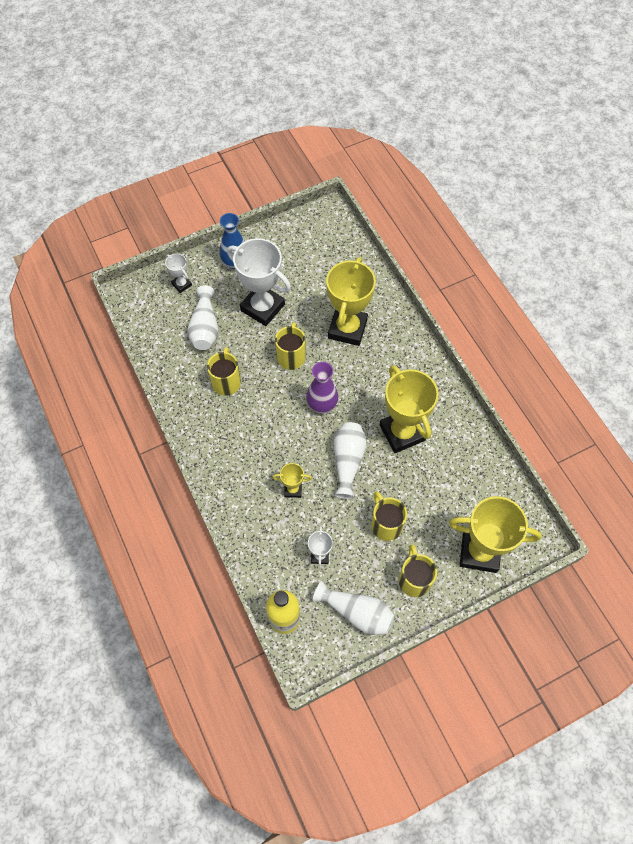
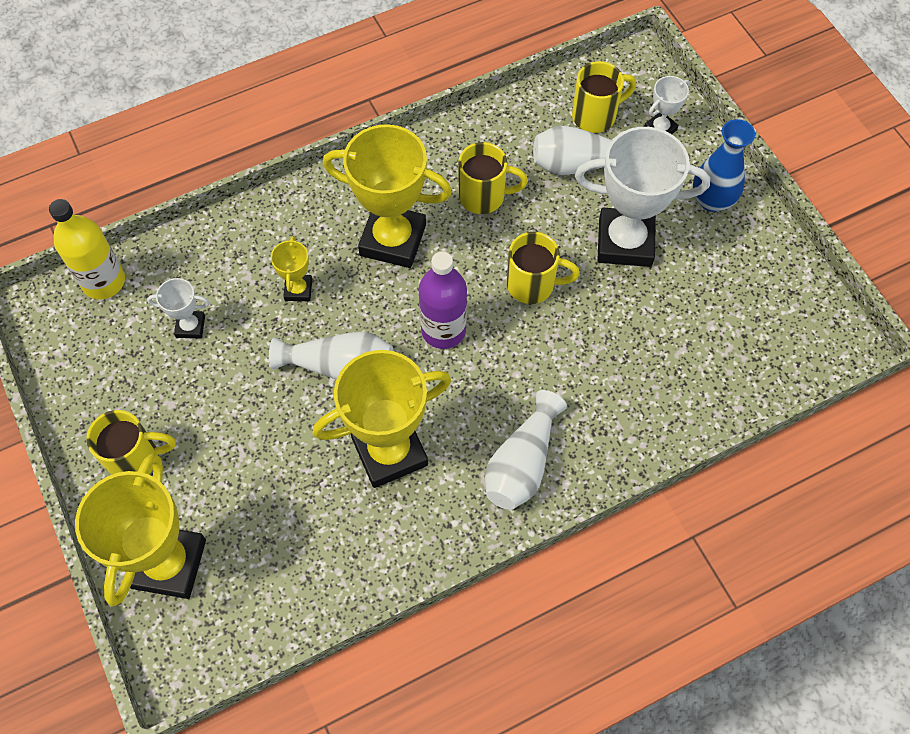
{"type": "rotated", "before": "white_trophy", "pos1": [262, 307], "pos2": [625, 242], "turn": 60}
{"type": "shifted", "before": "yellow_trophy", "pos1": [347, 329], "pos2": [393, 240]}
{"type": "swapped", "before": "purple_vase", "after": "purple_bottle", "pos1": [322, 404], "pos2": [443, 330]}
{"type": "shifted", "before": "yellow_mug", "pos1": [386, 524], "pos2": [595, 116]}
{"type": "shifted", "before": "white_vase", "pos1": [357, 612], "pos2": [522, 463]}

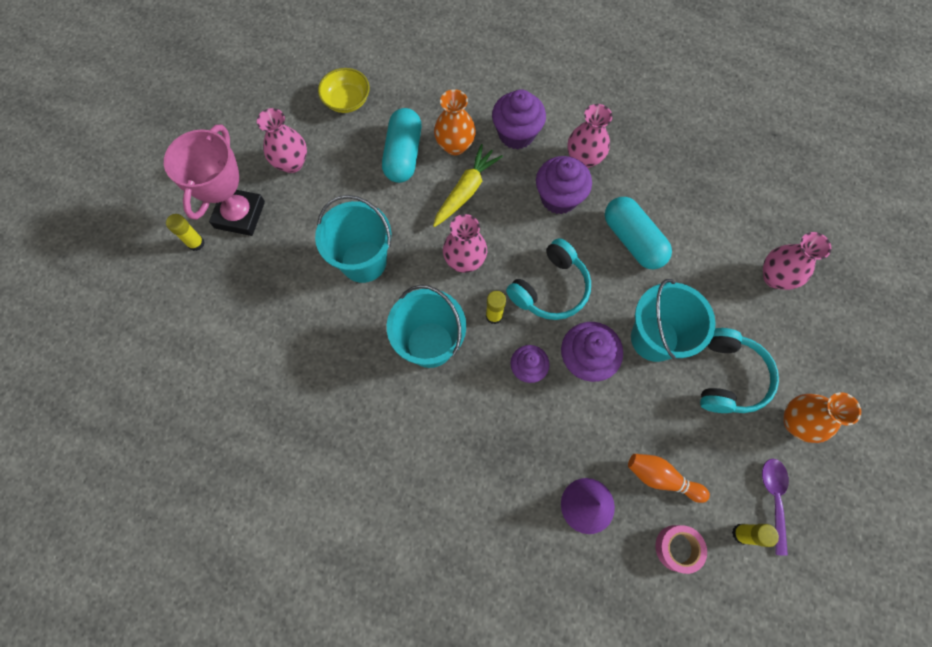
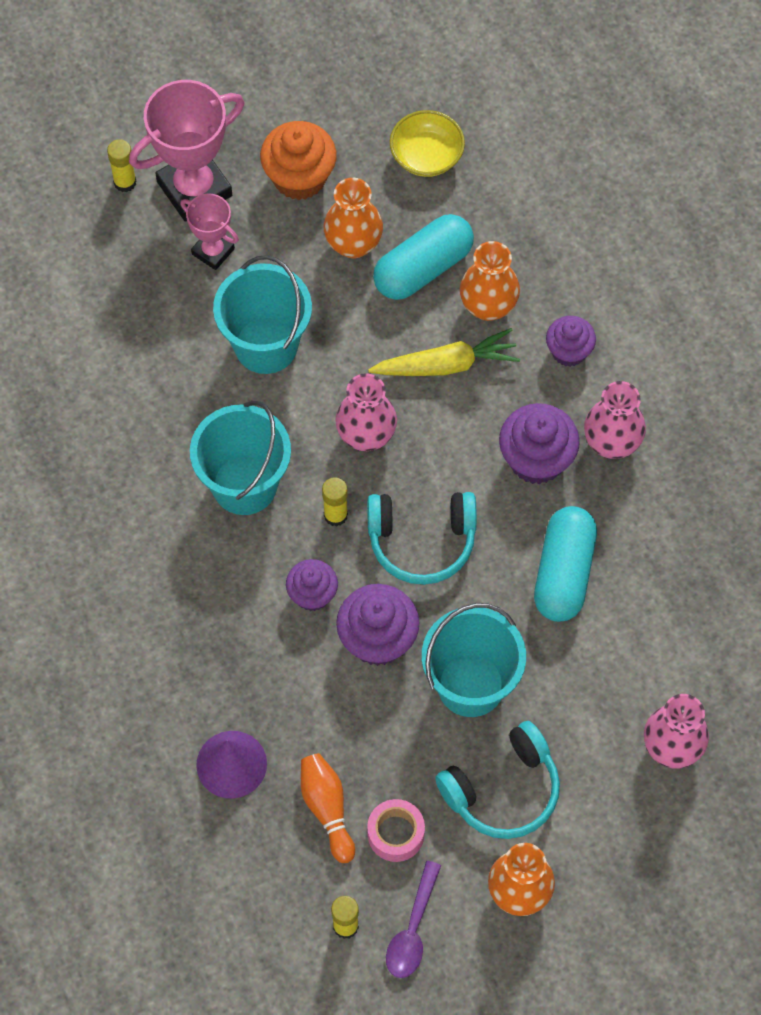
{"type": "scaled", "before": "purple_cupcake", "pos1": [516, 134], "pos2": [569, 351], "scale": 0.64}
{"type": "swapped", "before": "pink_vase", "after": "orange_cupcake", "pos1": [292, 163], "pos2": [299, 177]}
{"type": "rotated", "before": "purple_spoon", "pos1": [773, 498], "pos2": [412, 930], "turn": 150}
{"type": "shifted", "before": "pink_tape", "pos1": [677, 548], "pos2": [396, 834]}
{"type": "new", "after": "orange_vase", "pos2": [353, 244]}
{"type": "new", "after": "pink_trophy", "pos2": [213, 251]}

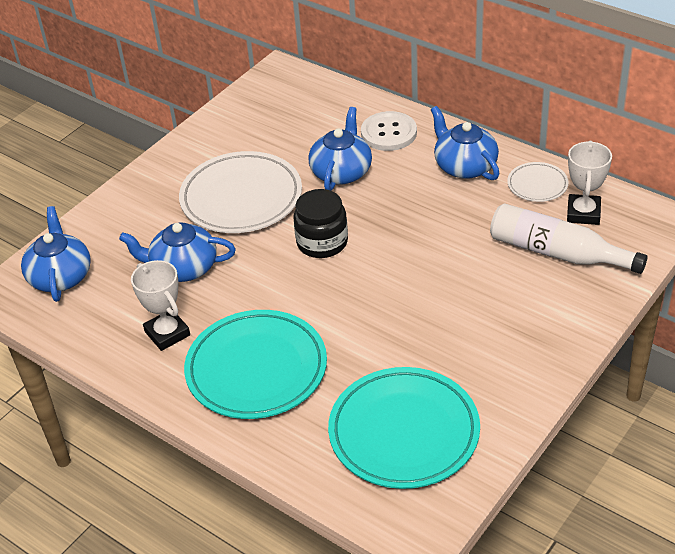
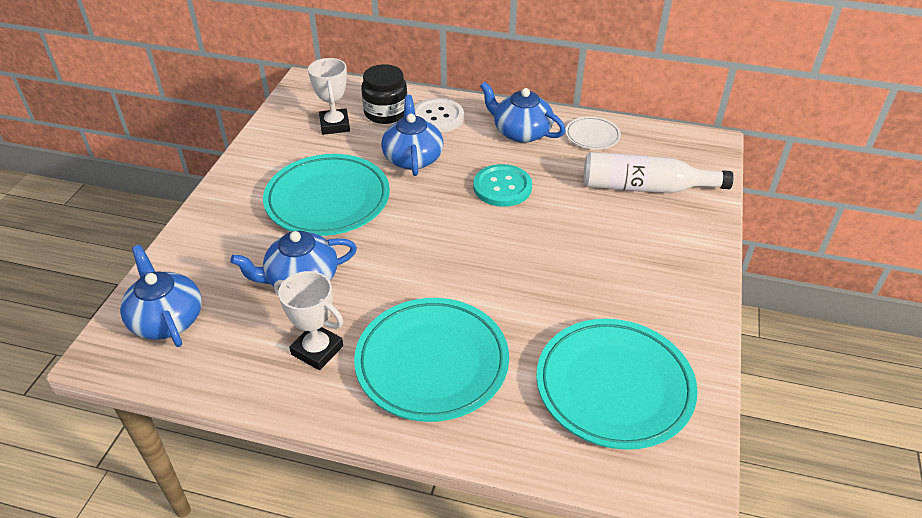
{"type": "shifted", "before": "white_trophy", "pos1": [583, 213], "pos2": [335, 125]}
{"type": "repainted", "before": "white_plate", "after": "turquoise_plate", "pos1": [241, 198], "pos2": [328, 200]}
{"type": "shifted", "before": "black_jar", "pos1": [322, 242], "pos2": [386, 113]}
{"type": "new", "after": "turquoise_button", "pos2": [502, 187]}

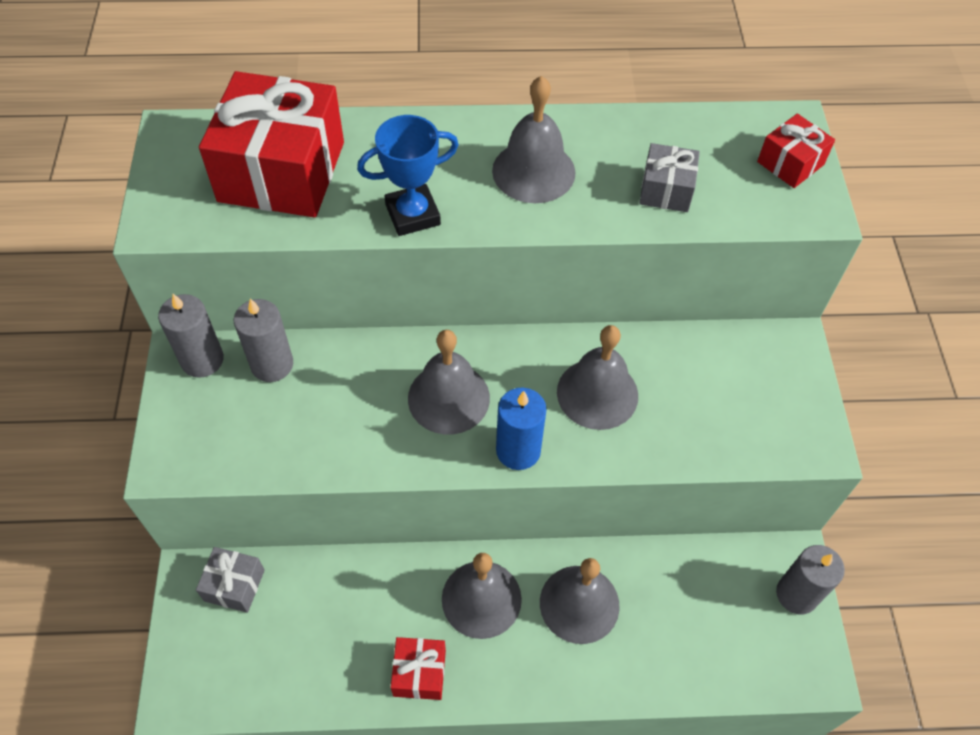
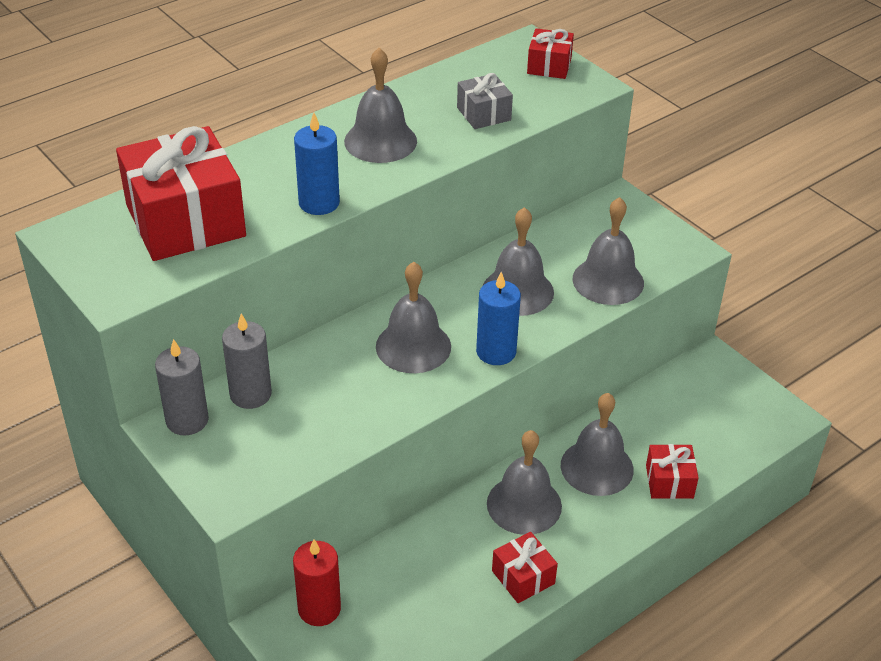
{"type": "swapped", "before": "blue_trophy", "after": "blue_candle", "pos1": [412, 214], "pos2": [319, 203]}
{"type": "gone", "before": "grey_candle", "pos1": [796, 594]}
{"type": "swapped", "before": "grey_gift", "after": "red_candle", "pos1": [234, 585], "pos2": [319, 609]}
{"type": "new", "after": "grey_bell", "pos2": [608, 281]}
{"type": "new", "after": "red_gift", "pos2": [669, 481]}

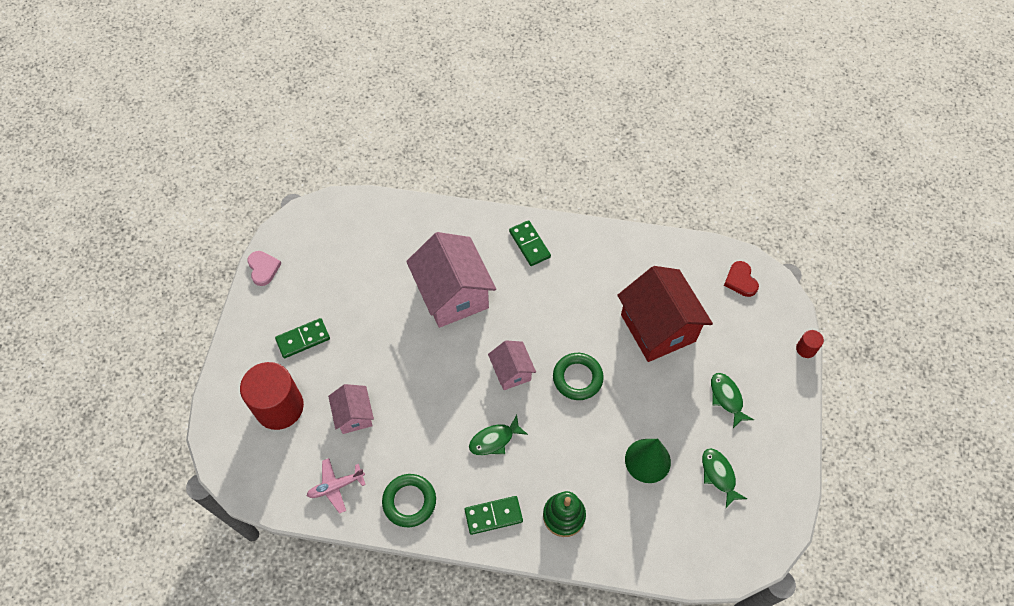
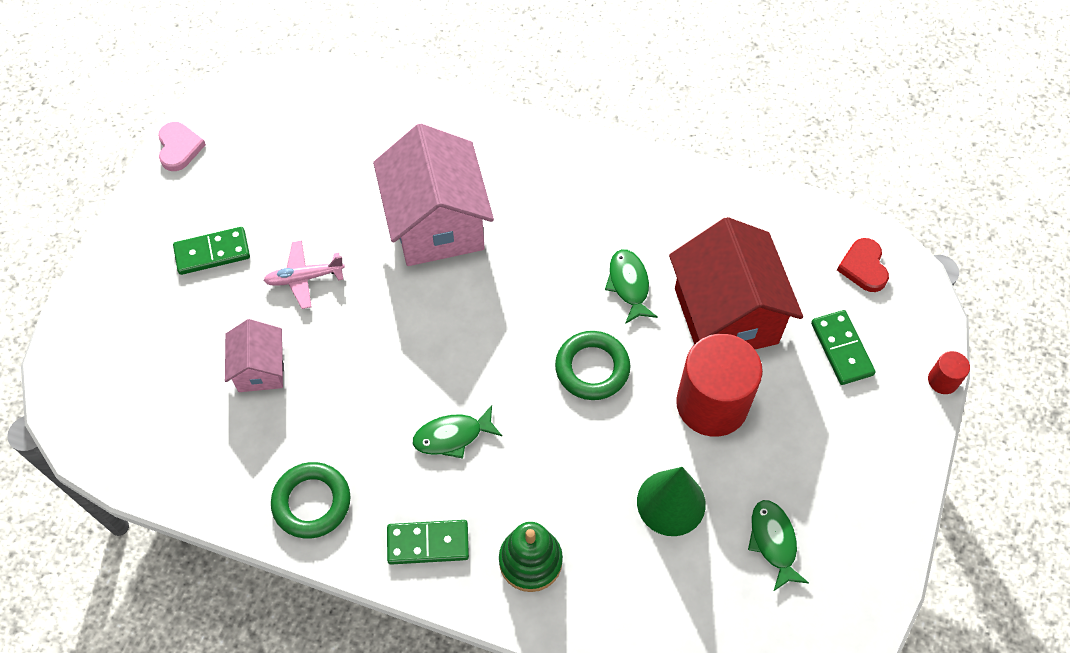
{"type": "shifted", "before": "green_domino", "pos1": [529, 244], "pos2": [841, 349]}
{"type": "gone", "before": "pink_house", "pos1": [511, 372]}
{"type": "shifted", "before": "red_cylinder", "pos1": [279, 407], "pos2": [712, 404]}
{"type": "shifted", "before": "green_fish", "pos1": [727, 398], "pos2": [629, 285]}
{"type": "shifted", "before": "pink_plane", "pos1": [336, 486], "pos2": [304, 278]}

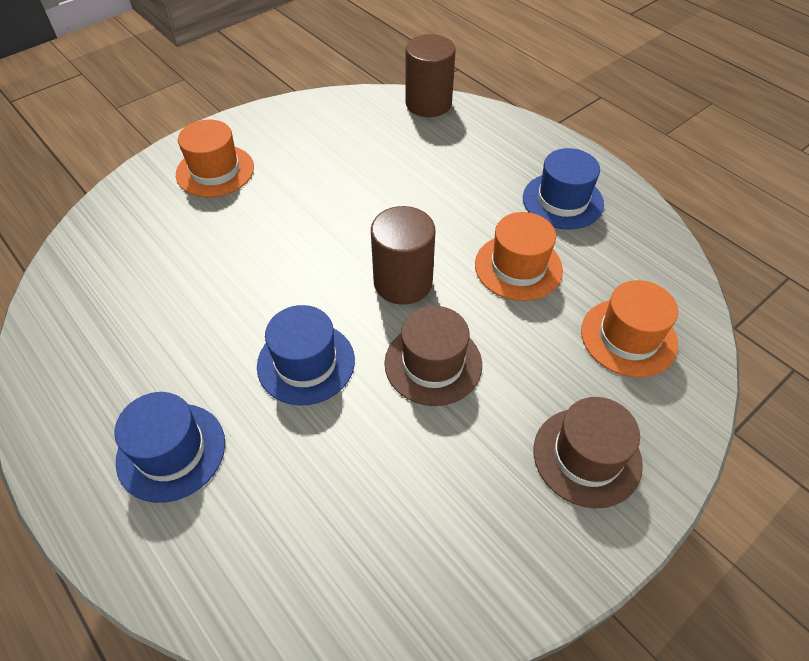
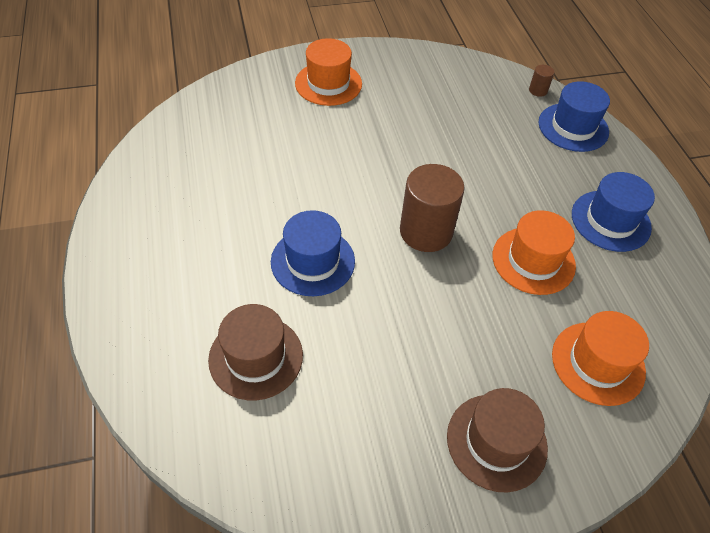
{"type": "scaled", "before": "brown_cylinder", "pos1": [428, 103], "pos2": [538, 90], "scale": 0.43}
{"type": "shifted", "before": "brown_hat", "pos1": [433, 363], "pos2": [256, 357]}
{"type": "shifted", "before": "blue_hat", "pos1": [171, 451], "pos2": [573, 127]}

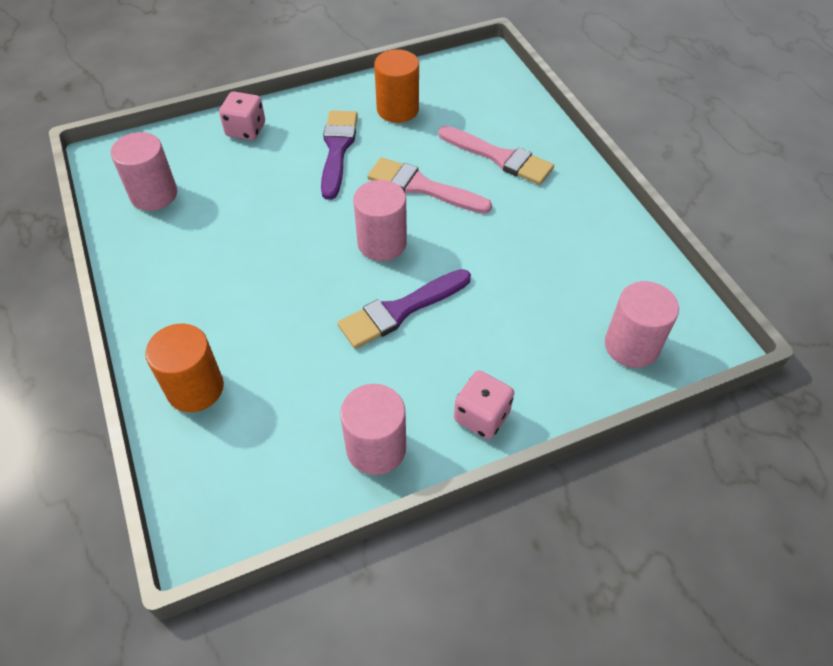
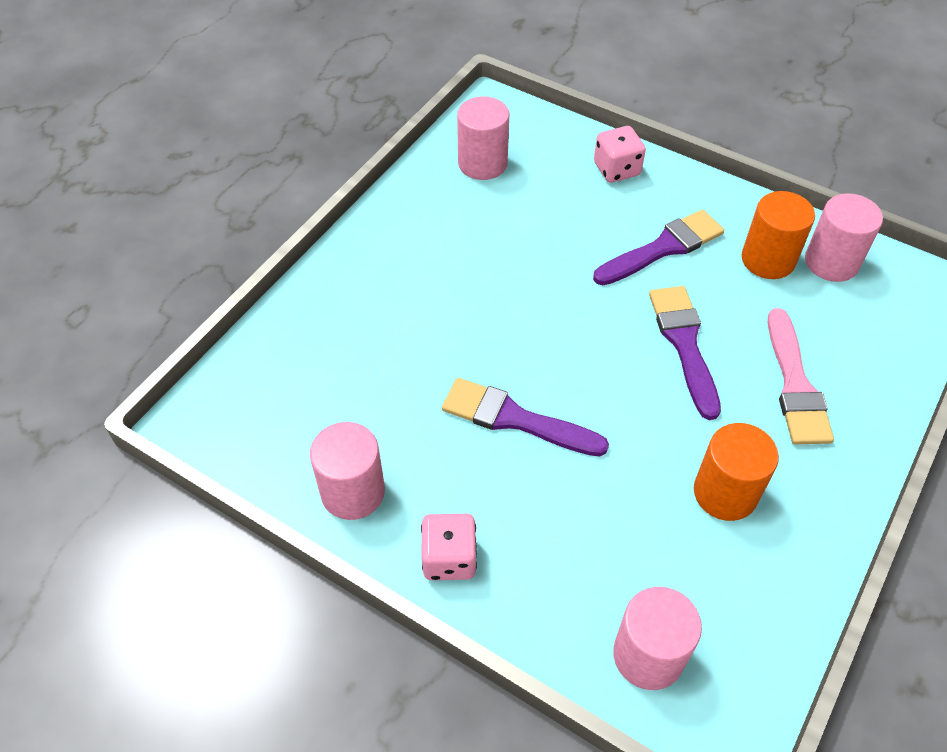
{"type": "repainted", "before": "pink_brush", "after": "purple_brush", "pos1": [422, 187], "pos2": [684, 344]}
{"type": "shifted", "before": "pink_cylinder", "pos1": [382, 243], "pos2": [831, 262]}
{"type": "shifted", "before": "orange_cylinder", "pos1": [195, 388], "pos2": [725, 493]}

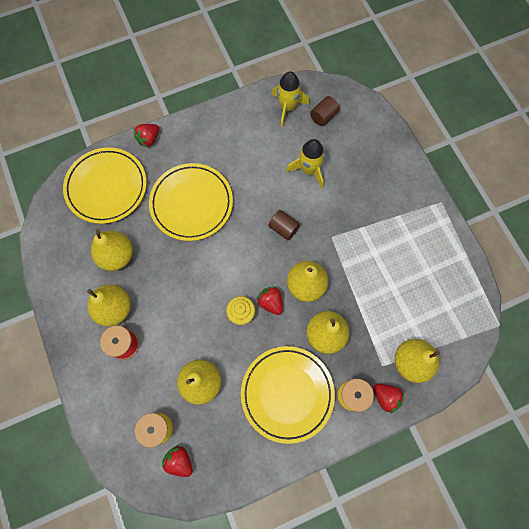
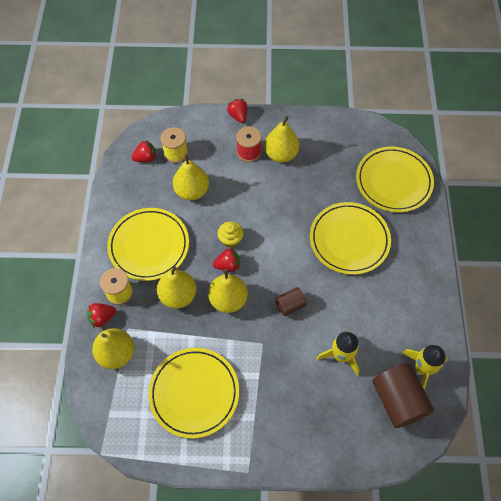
{"type": "scaled", "before": "brown_cylinder", "pos1": [323, 116], "pos2": [398, 400], "scale": 1.89}
{"type": "shifted", "before": "red_strawberry", "pos1": [149, 139], "pos2": [238, 116]}
{"type": "gone", "before": "yellow_pear", "pos1": [117, 256]}
{"type": "new", "after": "yellow_plate", "pos2": [194, 393]}

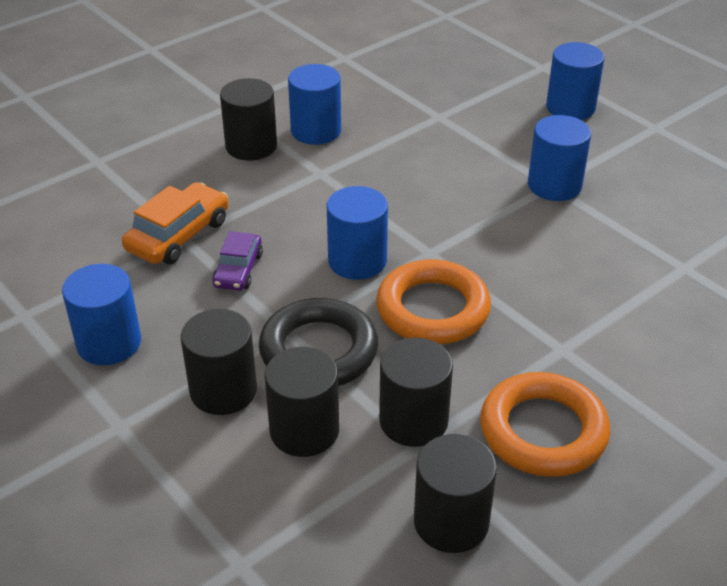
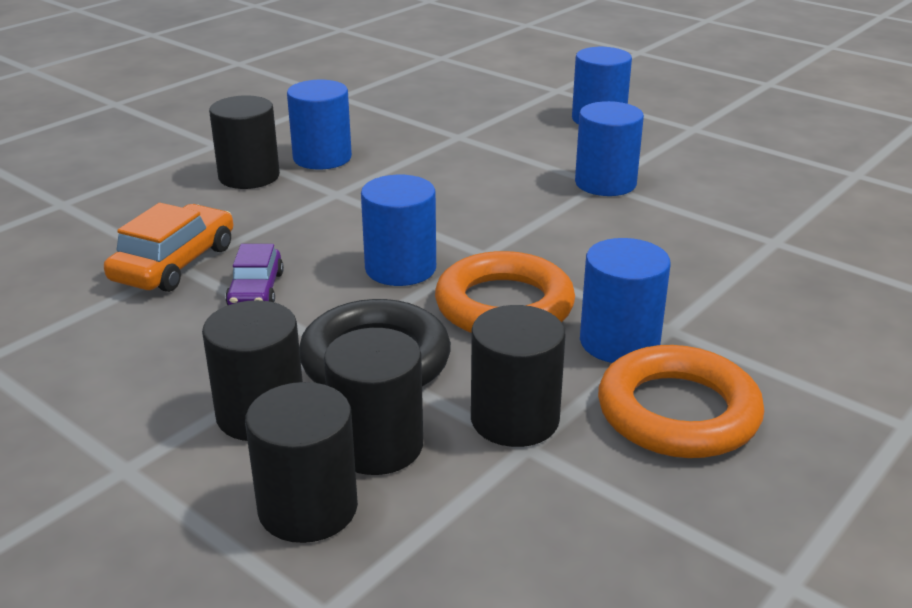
{"type": "shifted", "before": "blue_cylinder", "pos1": [109, 343], "pos2": [619, 342]}
{"type": "shifted", "before": "black_cylinder", "pos1": [451, 522], "pos2": [308, 508]}

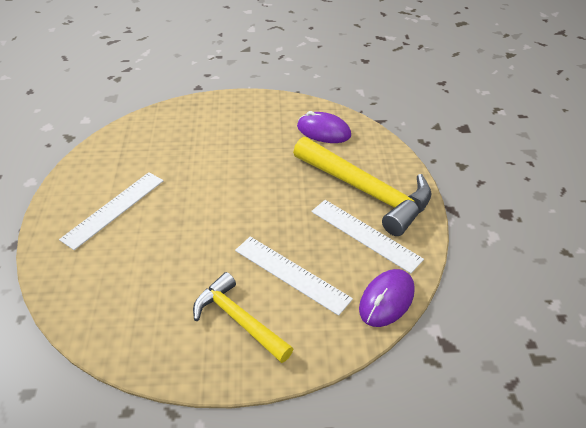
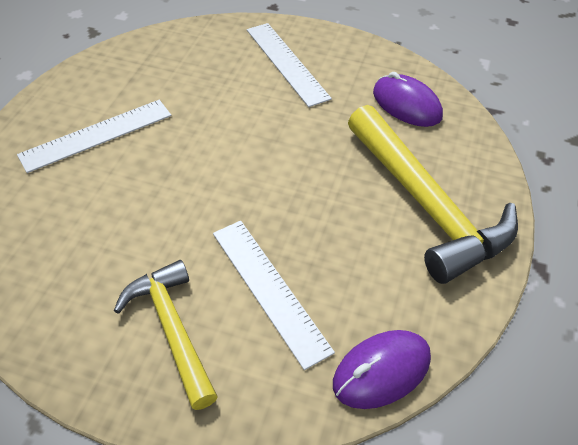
{"type": "shifted", "before": "white_ruler", "pos1": [365, 235], "pos2": [287, 63]}

